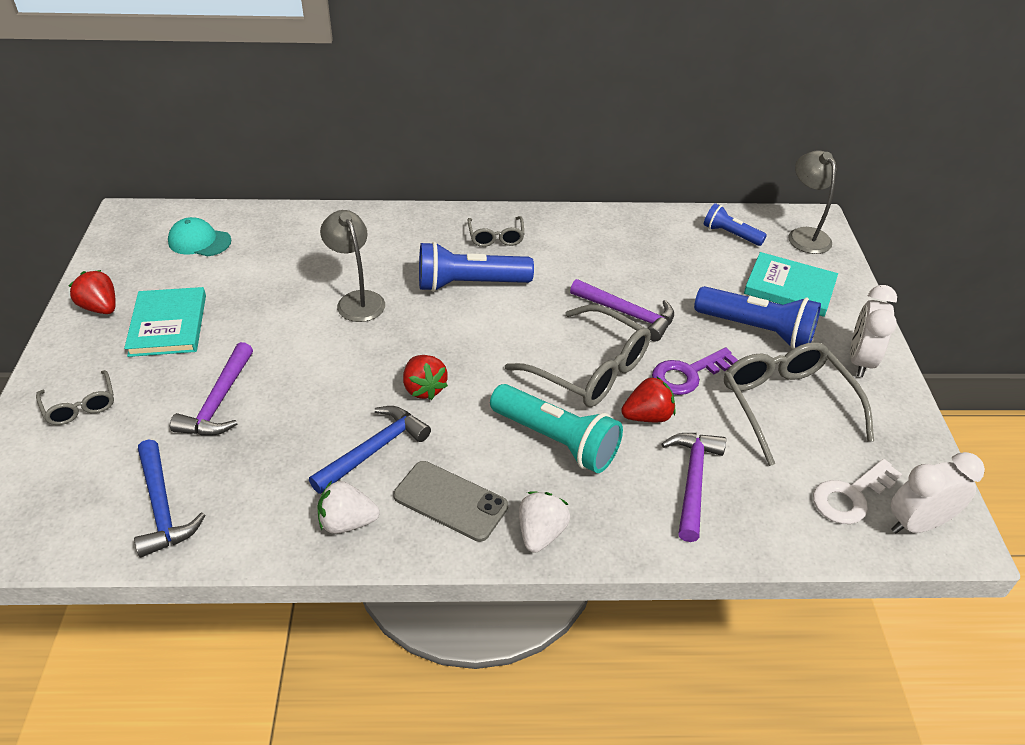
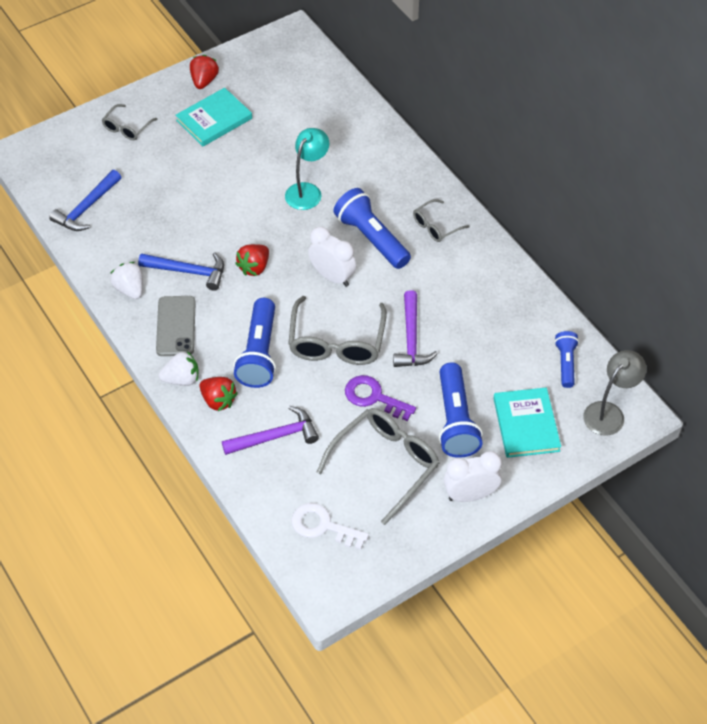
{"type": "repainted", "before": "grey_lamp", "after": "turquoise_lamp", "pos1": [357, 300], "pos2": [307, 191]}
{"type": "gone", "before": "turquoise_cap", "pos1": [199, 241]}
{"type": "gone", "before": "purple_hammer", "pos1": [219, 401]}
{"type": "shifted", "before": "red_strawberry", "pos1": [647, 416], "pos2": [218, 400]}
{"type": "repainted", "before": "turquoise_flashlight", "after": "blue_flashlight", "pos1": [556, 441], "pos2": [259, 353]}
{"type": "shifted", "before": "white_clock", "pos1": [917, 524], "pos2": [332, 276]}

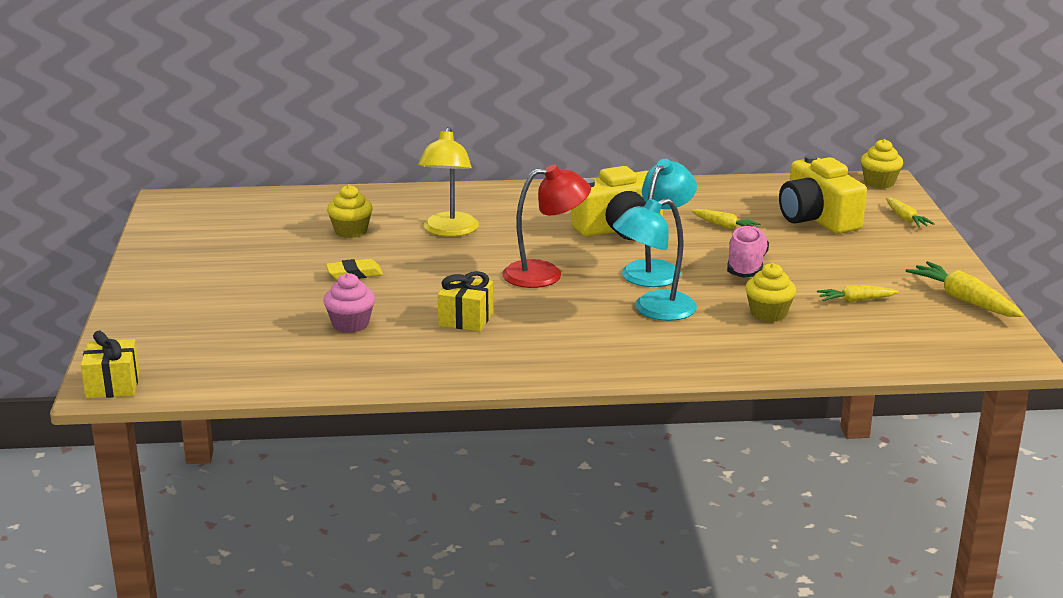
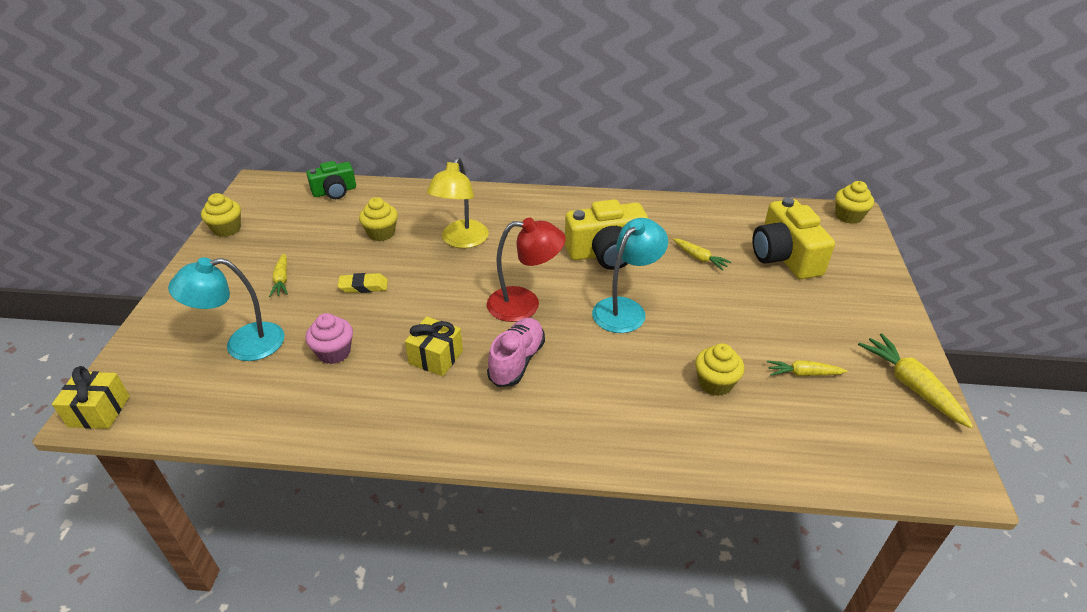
{"type": "shifted", "before": "turquoise_lamp", "pos1": [653, 310], "pos2": [242, 344]}
{"type": "shifted", "before": "yellow_carrot", "pos1": [906, 219], "pos2": [282, 280]}
{"type": "shifted", "before": "pink_shoe", "pos1": [746, 266], "pos2": [517, 361]}
{"type": "new", "after": "green_camera", "pos2": [334, 191]}
{"type": "new", "after": "yellow_cupcake", "pos2": [227, 229]}

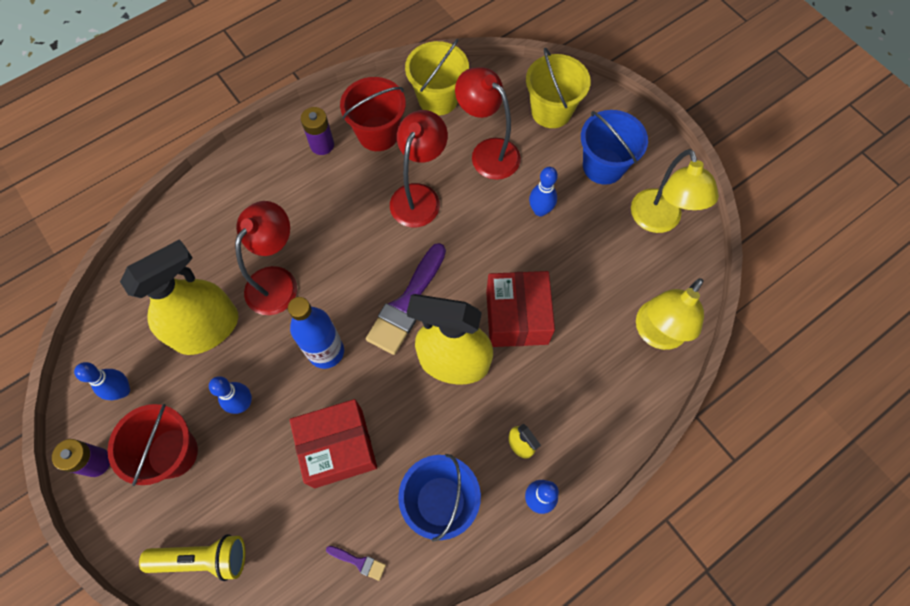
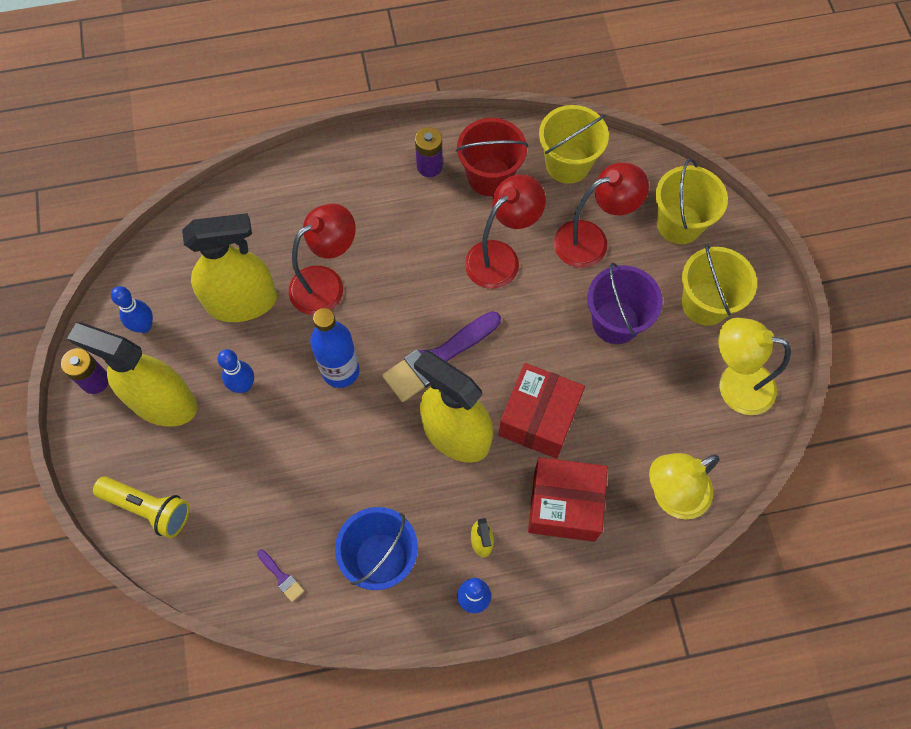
{"type": "rotated", "before": "red_lamp", "pos1": [487, 152], "pos2": [591, 240], "turn": 90}
{"type": "repainted", "before": "blue_bucket", "after": "yellow_bucket", "pos1": [603, 166], "pos2": [705, 304]}
{"type": "rotated", "before": "yellow_lamp", "pos1": [658, 221], "pos2": [734, 385], "turn": 90}
{"type": "swapped", "before": "blue_bowling_pin", "after": "purple_bucket", "pos1": [540, 210], "pos2": [615, 322]}
{"type": "shifted", "before": "red_box", "pos1": [338, 448], "pos2": [564, 505]}
{"type": "swapped", "before": "red_bucket", "after": "yellow_spray_bottle", "pos1": [173, 453], "pos2": [163, 402]}

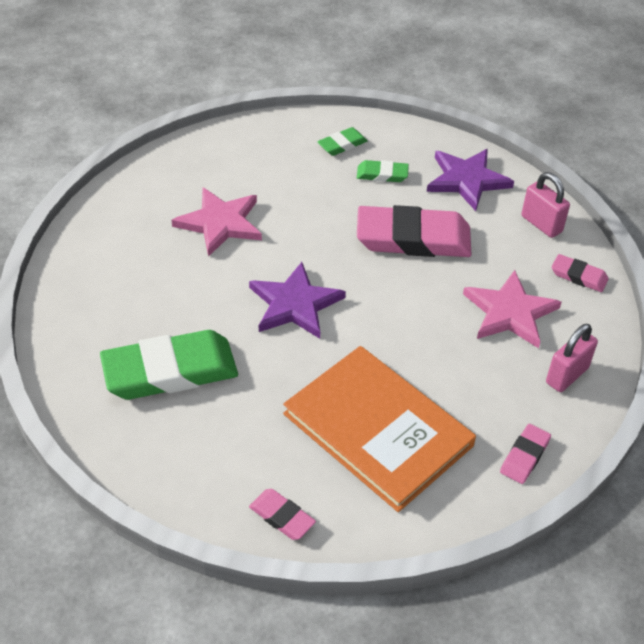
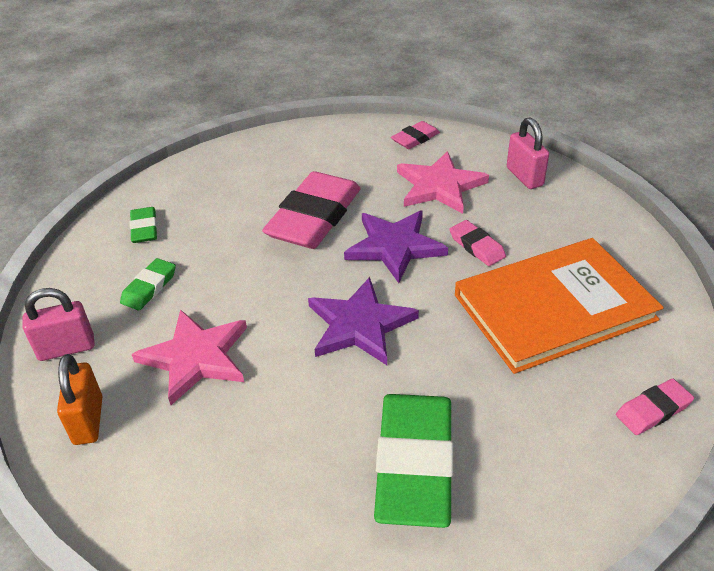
{"type": "shifted", "before": "purple_star", "pos1": [467, 180], "pos2": [394, 246]}
{"type": "shifted", "before": "green_eraser", "pos1": [382, 174], "pos2": [149, 287]}
{"type": "shifted", "before": "pink_padlock", "pos1": [541, 224], "pos2": [66, 348]}
{"type": "shifted", "before": "pink_eraser", "pos1": [524, 456], "pos2": [477, 246]}
{"type": "new", "after": "orange_padlock", "pos2": [88, 420]}

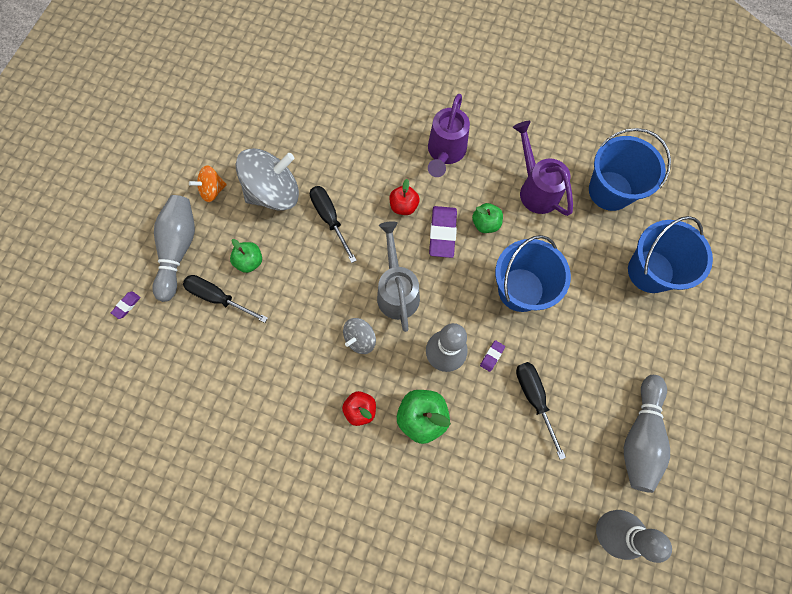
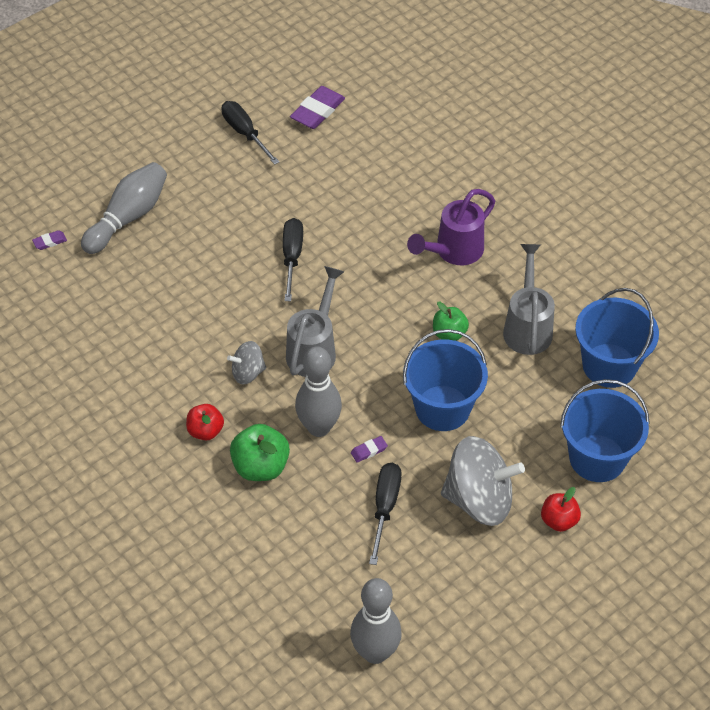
{"type": "repainted", "before": "purple_watering_can", "after": "grey_watering_can", "pos1": [535, 188], "pos2": [527, 327]}
{"type": "shifted", "before": "grey_spinning_top", "pos1": [274, 193], "pos2": [479, 500]}
{"type": "gone", "before": "orange_spinning_top", "pos1": [212, 190]}
{"type": "shifted", "before": "red_apple", "pos1": [404, 206], "pos2": [559, 520]}
{"type": "shifted", "before": "purple_eraser", "pos1": [442, 233], "pos2": [317, 111]}
{"type": "gone", "before": "green_apple", "pos1": [249, 261]}
{"type": "shifted", "before": "black_screwdriver", "pos1": [218, 298], "pos2": [245, 133]}
{"type": "gone", "before": "grey_bowling_pin", "pos1": [640, 436]}

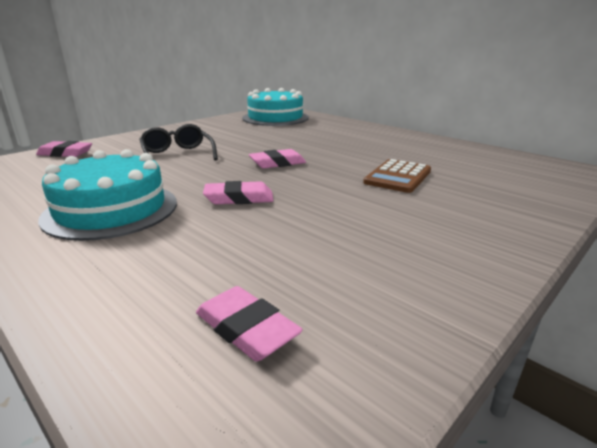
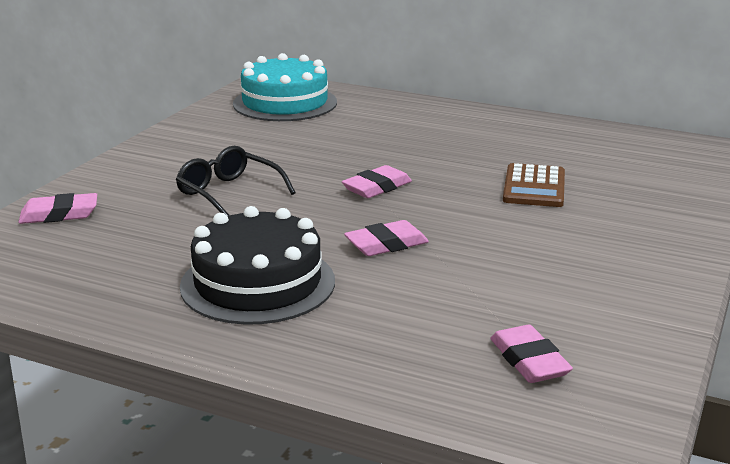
{"type": "repainted", "before": "turquoise_cake", "after": "black_cake", "pos1": [111, 210], "pos2": [258, 283]}
{"type": "rotated", "before": "pink_eraser", "pos1": [246, 329], "pos2": [529, 361], "turn": 45}

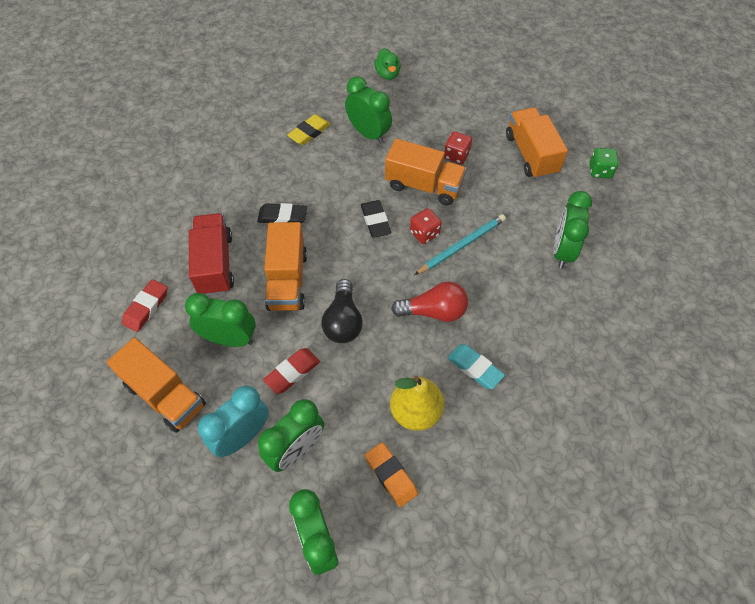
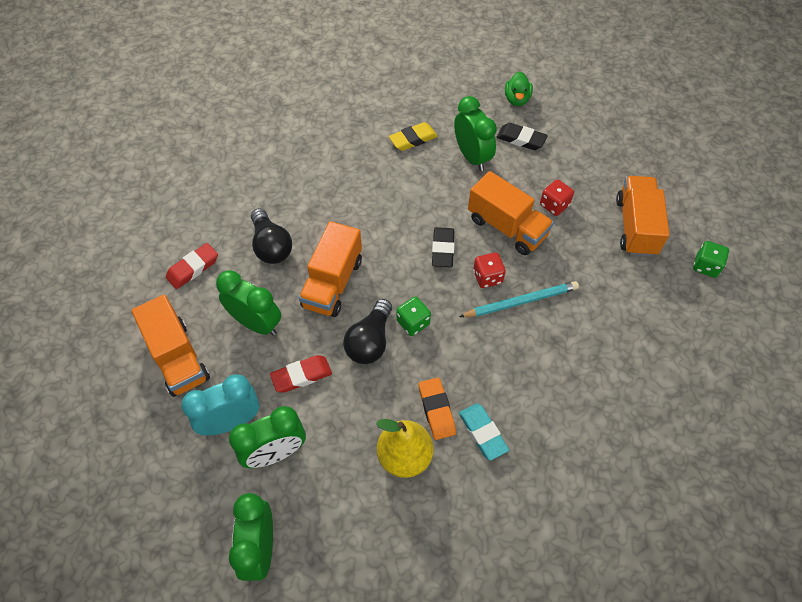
{"type": "gone", "before": "green_clock", "pos1": [562, 251]}
{"type": "shifted", "before": "black_eraser", "pos1": [282, 217], "pos2": [521, 139]}
{"type": "swapped", "before": "red_truck", "after": "black_light_bulb", "pos1": [215, 264], "pos2": [271, 246]}
{"type": "gone", "before": "red_light_bulb", "pos1": [434, 311]}
{"type": "shifted", "before": "orange_eraser", "pos1": [391, 475], "pos2": [436, 410]}
{"type": "new", "after": "green_dice", "pos2": [413, 322]}

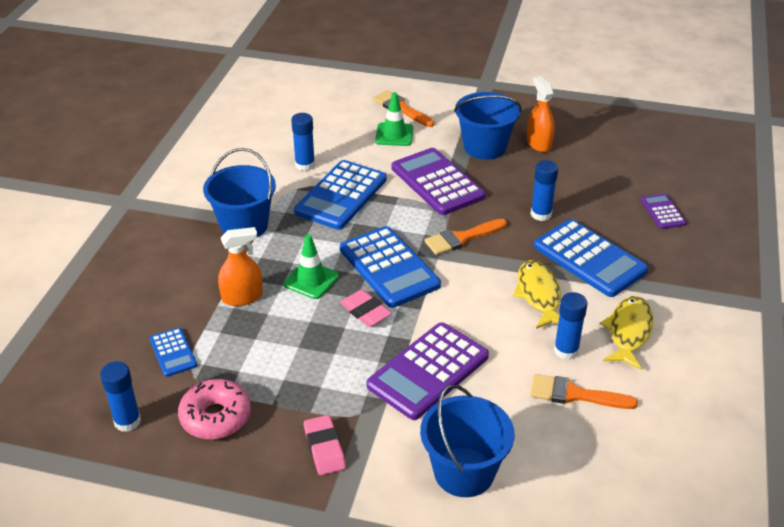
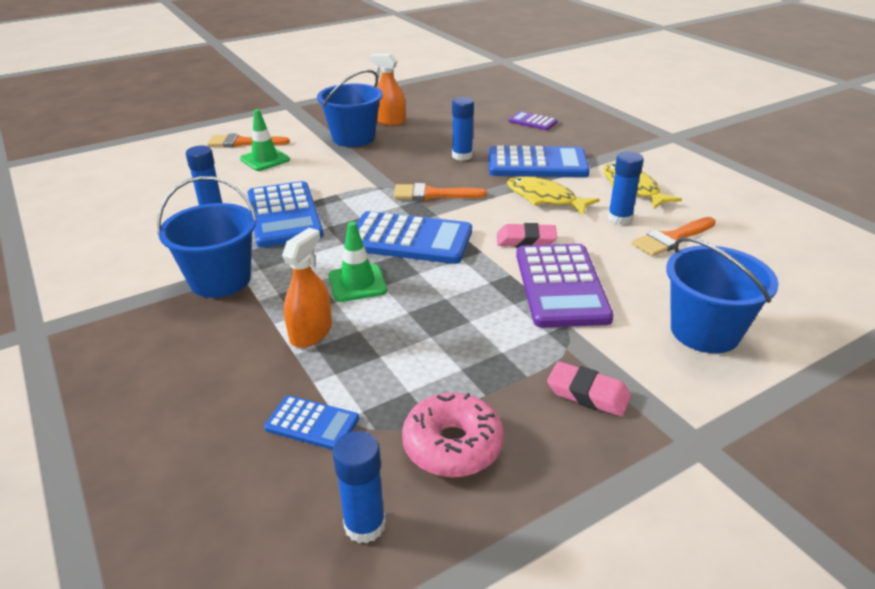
{"type": "gone", "before": "purple_calculator", "pos1": [437, 182]}
{"type": "rotated", "before": "orange_brush", "pos1": [461, 238], "pos2": [432, 194], "turn": 75}
{"type": "shifted", "before": "pink_eraser", "pos1": [365, 312], "pos2": [526, 240]}

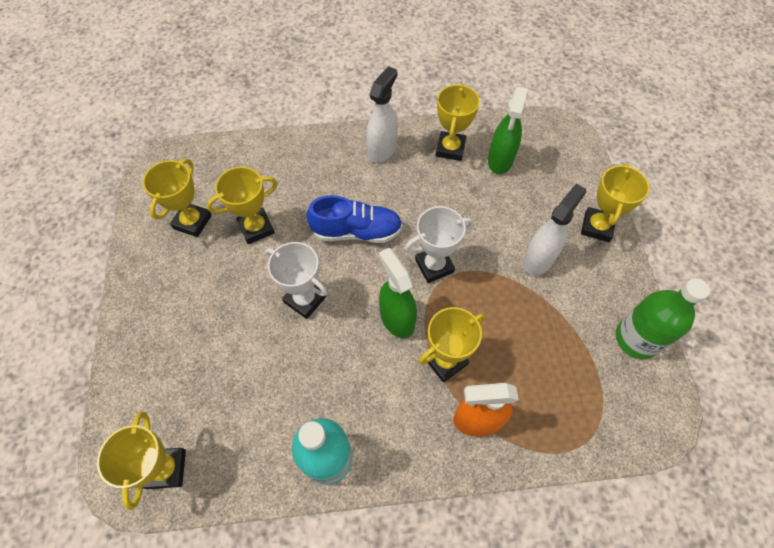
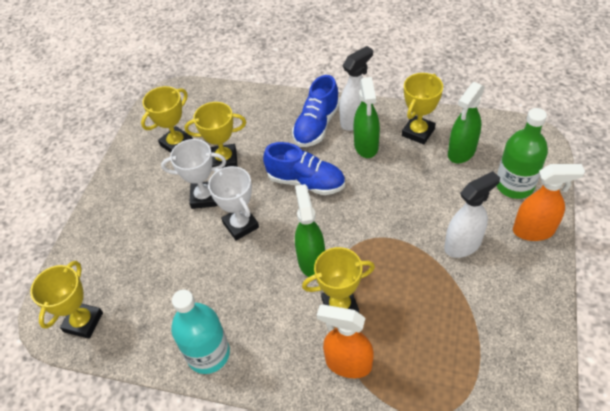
{"type": "swapped", "before": "yellow_trophy", "after": "orange_spray_bottle", "pos1": [597, 227], "pos2": [533, 231]}
{"type": "shifted", "before": "white_trophy", "pos1": [434, 266], "pos2": [204, 197]}
{"type": "shifted", "before": "green_bottle", "pos1": [636, 339], "pos2": [514, 185]}
{"type": "new", "after": "blue_shoe", "pos2": [316, 125]}
{"type": "new", "after": "green_spray_bottle", "pos2": [366, 146]}

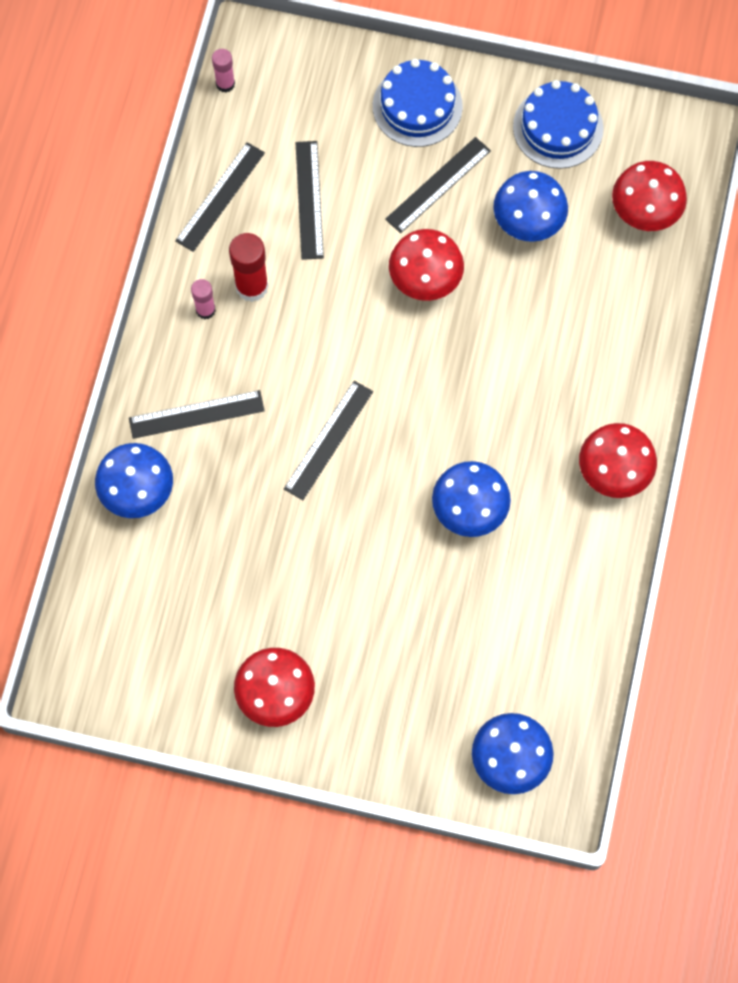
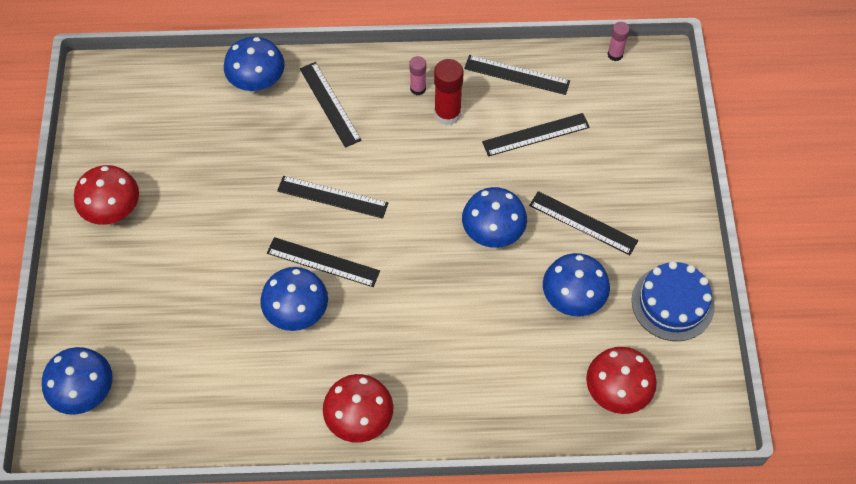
{"type": "gone", "before": "blue_cake", "pos1": [417, 106]}
{"type": "repainted", "before": "red_mushroom", "after": "blue_mushroom", "pos1": [425, 280], "pos2": [493, 233]}
{"type": "new", "after": "black_ruler", "pos2": [323, 262]}

